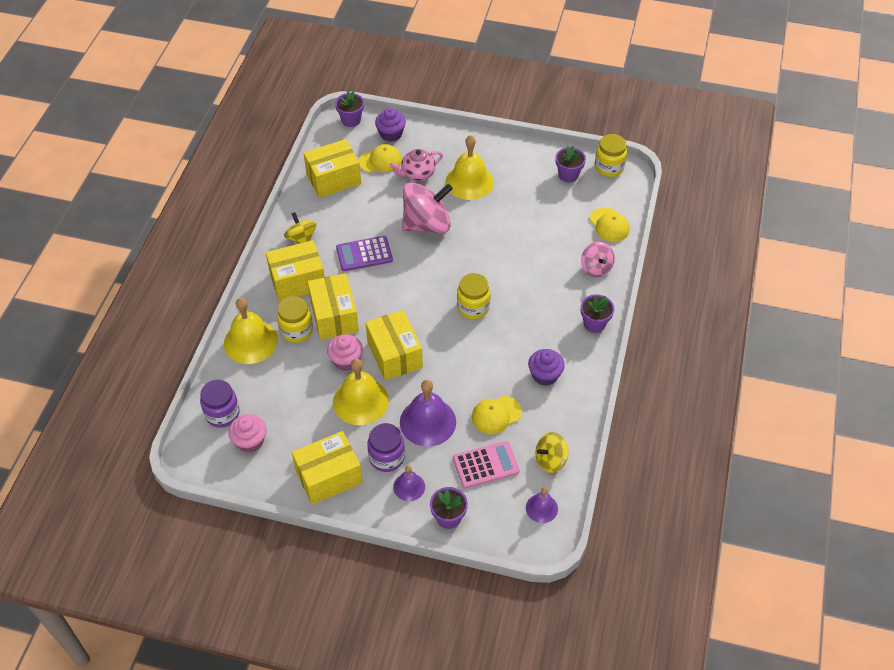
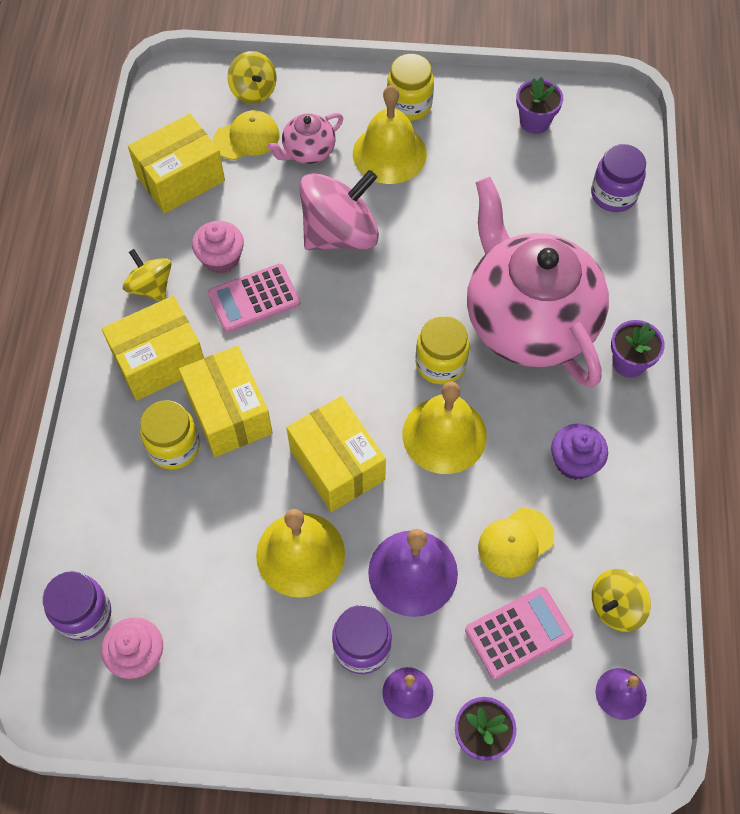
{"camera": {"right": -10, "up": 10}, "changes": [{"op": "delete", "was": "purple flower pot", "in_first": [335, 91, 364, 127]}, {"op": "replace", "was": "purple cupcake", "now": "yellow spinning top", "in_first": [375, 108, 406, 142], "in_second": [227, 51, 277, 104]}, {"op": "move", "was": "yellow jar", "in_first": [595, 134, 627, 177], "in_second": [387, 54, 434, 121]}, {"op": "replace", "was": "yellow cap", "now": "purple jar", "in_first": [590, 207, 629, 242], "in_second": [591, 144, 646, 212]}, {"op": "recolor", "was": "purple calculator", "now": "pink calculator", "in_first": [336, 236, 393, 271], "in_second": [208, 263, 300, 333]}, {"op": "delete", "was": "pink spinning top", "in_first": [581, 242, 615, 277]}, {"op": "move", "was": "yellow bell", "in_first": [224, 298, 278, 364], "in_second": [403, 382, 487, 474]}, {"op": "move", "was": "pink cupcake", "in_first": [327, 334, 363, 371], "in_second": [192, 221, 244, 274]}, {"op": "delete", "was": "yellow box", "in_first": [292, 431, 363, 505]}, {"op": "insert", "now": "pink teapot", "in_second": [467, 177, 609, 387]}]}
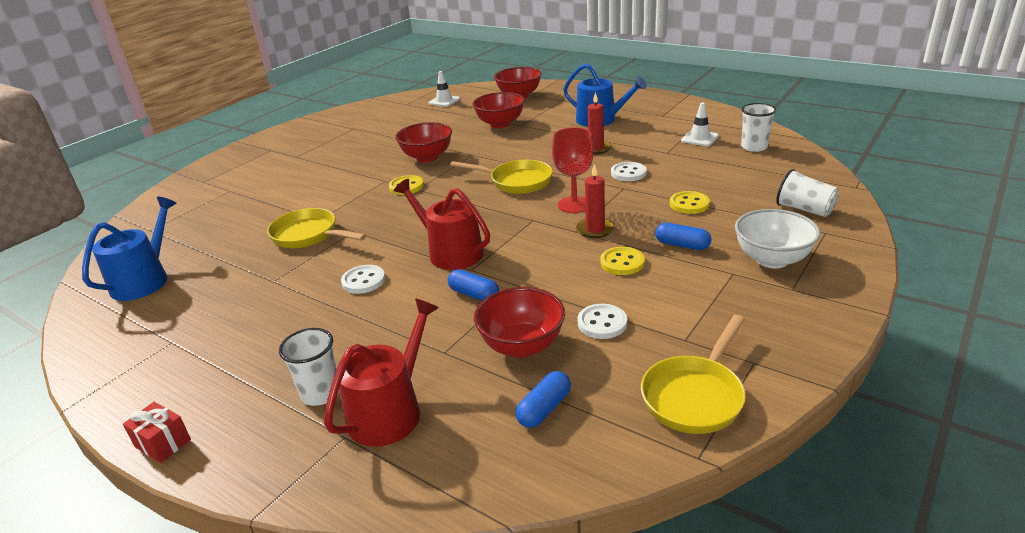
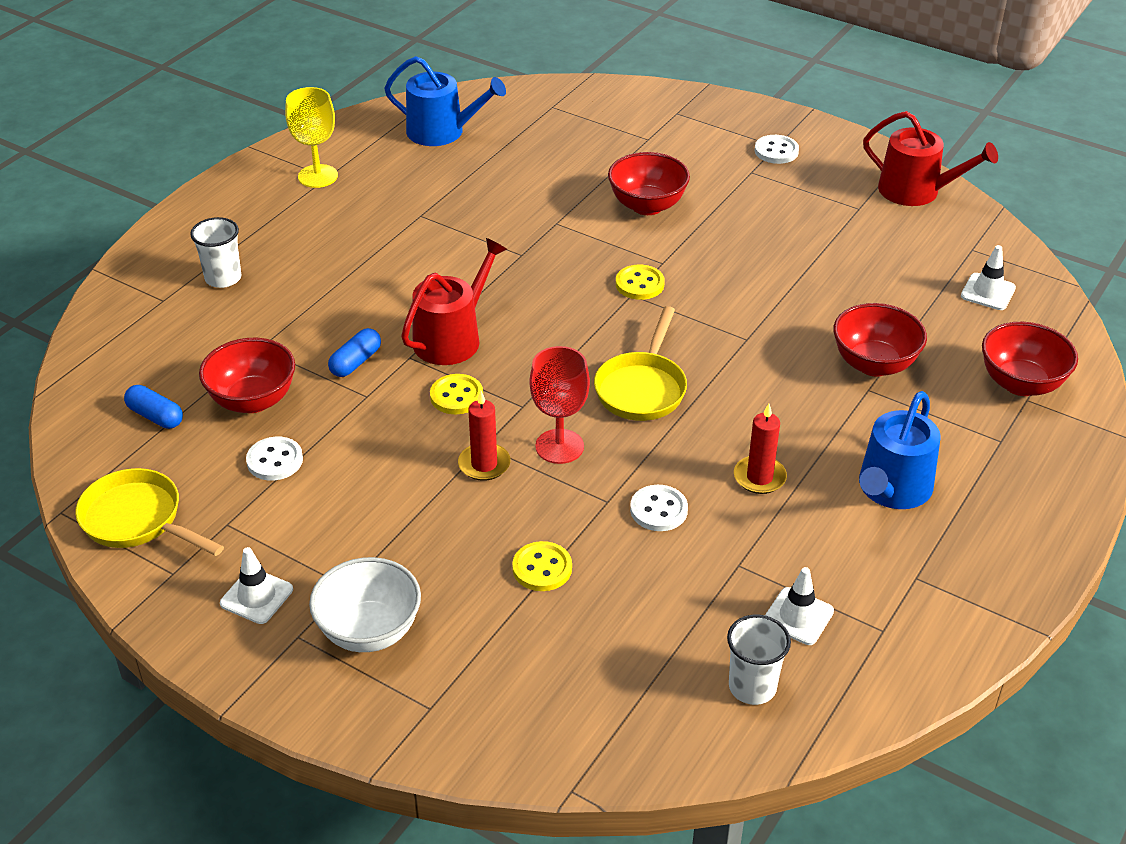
{"camera": {"right": 85, "up": 10}, "changes": [{"op": "move", "was": "red bowl", "in_first": [395, 122, 452, 162], "in_second": [608, 152, 690, 215]}, {"op": "delete", "was": "white cup", "in_first": [776, 169, 839, 217]}, {"op": "delete", "was": "yellow pan", "in_first": [267, 208, 366, 248]}, {"op": "delete", "was": "blue capsule", "in_first": [655, 223, 711, 250]}, {"op": "move", "was": "yellow button", "in_first": [600, 247, 645, 275], "in_second": [430, 374, 483, 414]}, {"op": "move", "was": "white button", "in_first": [341, 265, 385, 294], "in_second": [755, 135, 799, 164]}, {"op": "move", "was": "red watering can", "in_first": [324, 298, 439, 447], "in_second": [863, 111, 998, 206]}, {"op": "delete", "was": "red gift", "in_first": [123, 402, 191, 463]}, {"op": "insert", "now": "yellow goblet", "in_second": [285, 87, 338, 188]}, {"op": "insert", "now": "white traffic cone", "in_second": [220, 547, 293, 624]}]}
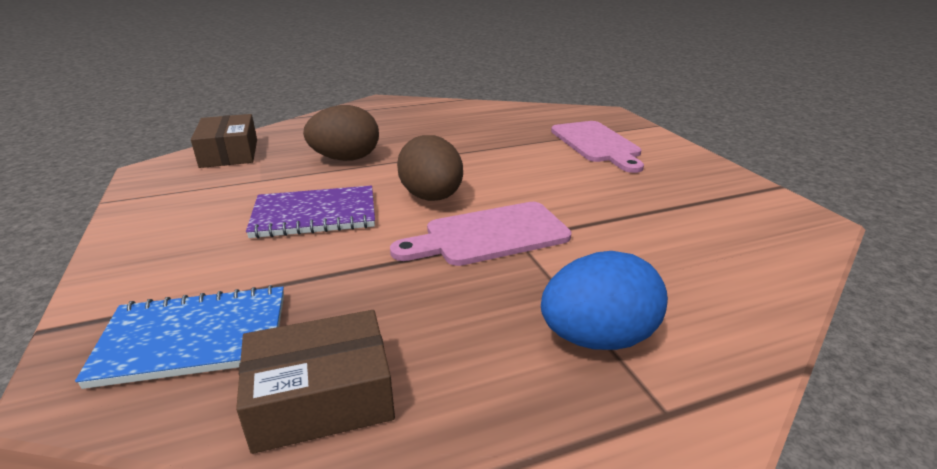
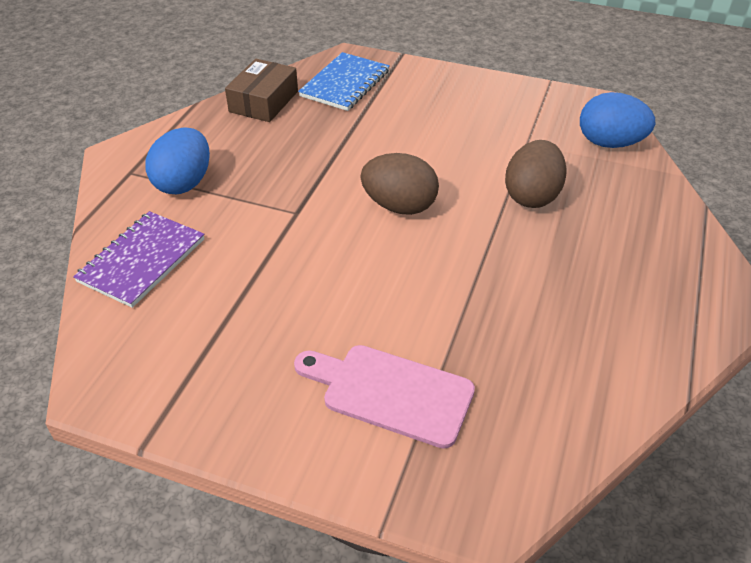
{"camera": {"right": 130, "up": 15}, "changes": [{"op": "replace", "was": "brown box", "now": "blue egg", "in_first": [191, 114, 257, 168], "in_second": [580, 92, 655, 148]}, {"op": "move", "was": "purple notebook", "in_first": [246, 186, 375, 238], "in_second": [73, 211, 204, 308]}, {"op": "delete", "was": "pink cutting board", "in_first": [390, 202, 571, 266]}]}
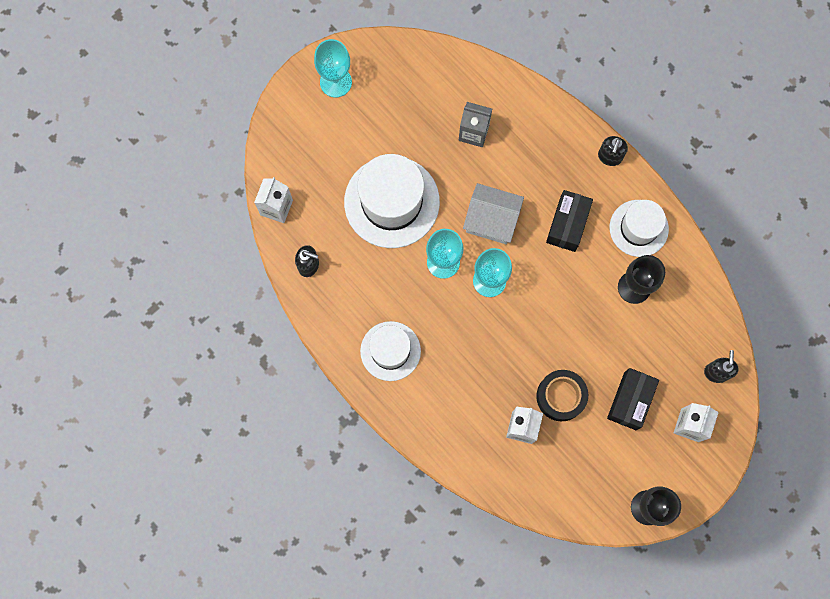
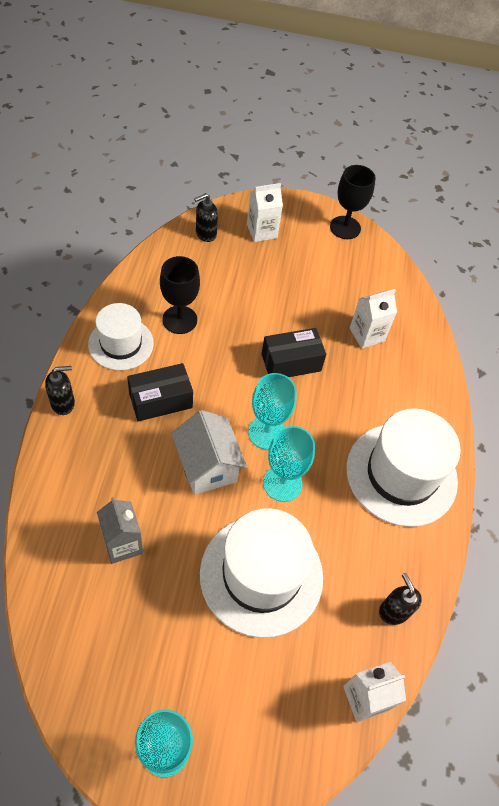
{"camera": {"right": -135, "up": -20}, "changes": [{"op": "resize", "was": "white hat", "in_first": [360, 321, 421, 381], "in_second": [347, 408, 461, 527], "ratio": 1.62}, {"op": "move", "was": "black box", "in_first": [607, 368, 659, 430], "in_second": [262, 328, 326, 377]}, {"op": "delete", "was": "black tape", "in_first": [536, 370, 588, 421]}]}
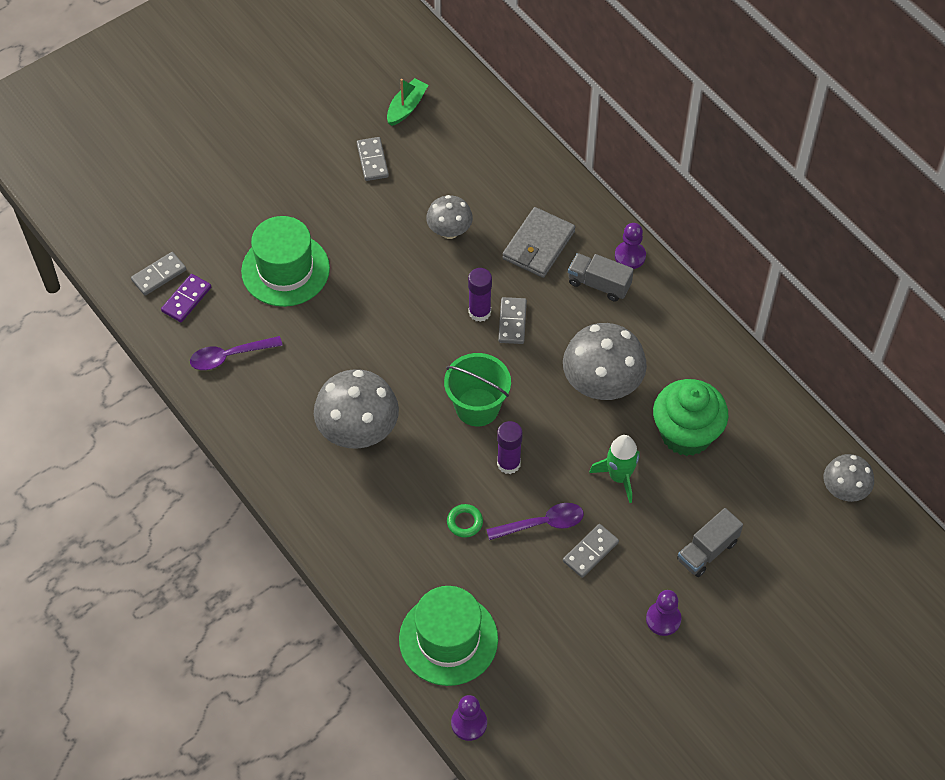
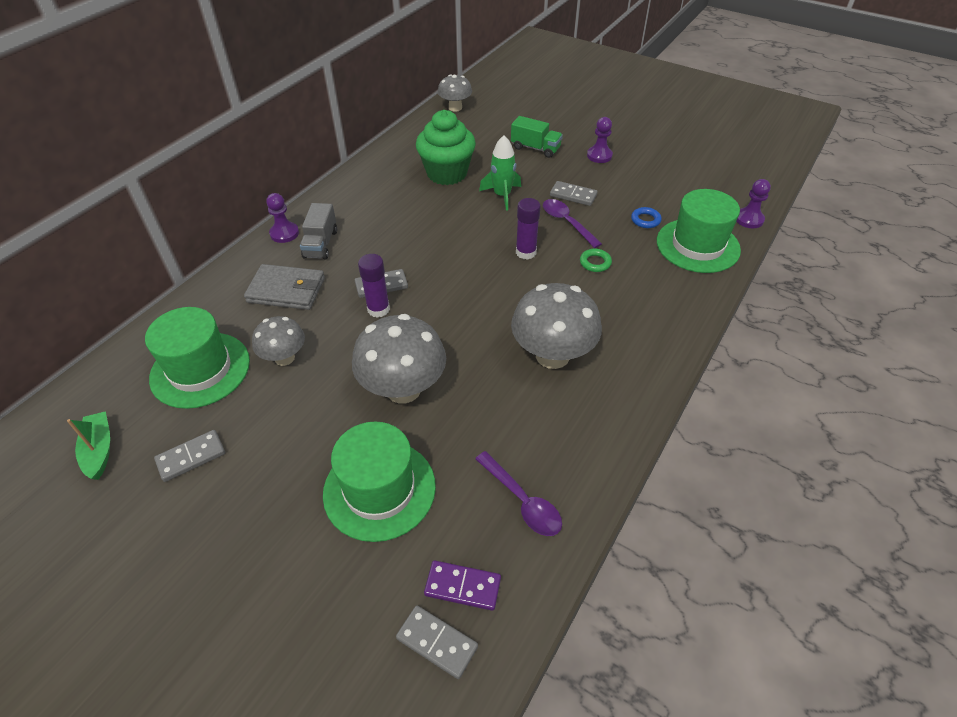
{"camera": {"right": -110, "up": -10}, "changes": [{"op": "rotate", "was": "green boat", "in_first": [387, 78, 428, 126], "in_second": [67, 411, 110, 480], "clockwise": 60}, {"op": "move", "was": "grey mushroom", "in_first": [563, 323, 647, 400], "in_second": [352, 314, 446, 403]}, {"op": "delete", "was": "green bucket", "in_first": [444, 353, 511, 426]}, {"op": "recolor", "was": "grey truck", "now": "green truck", "in_first": [677, 508, 743, 577], "in_second": [511, 116, 563, 158]}, {"op": "insert", "now": "blue ring", "in_second": [631, 207, 662, 228]}, {"op": "insert", "now": "green hat", "in_second": [145, 307, 250, 409]}]}
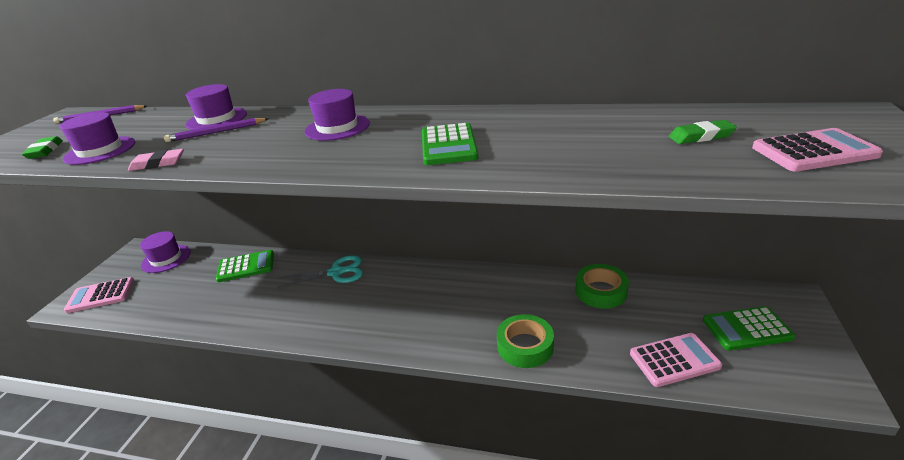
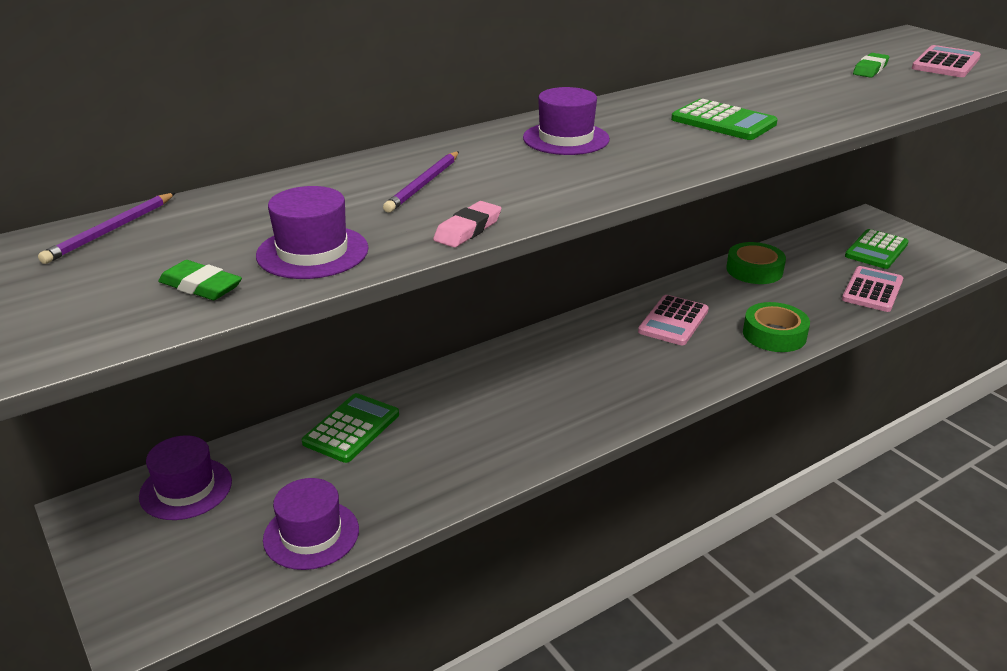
{"camera": {"right": -50, "up": 0}, "changes": [{"op": "move", "was": "purple hat", "in_first": [186, 84, 247, 130], "in_second": [263, 478, 359, 570]}, {"op": "delete", "was": "turquoise scissors", "in_first": [276, 255, 363, 288]}, {"op": "move", "was": "pink calculator", "in_first": [64, 277, 134, 313], "in_second": [638, 295, 709, 345]}]}
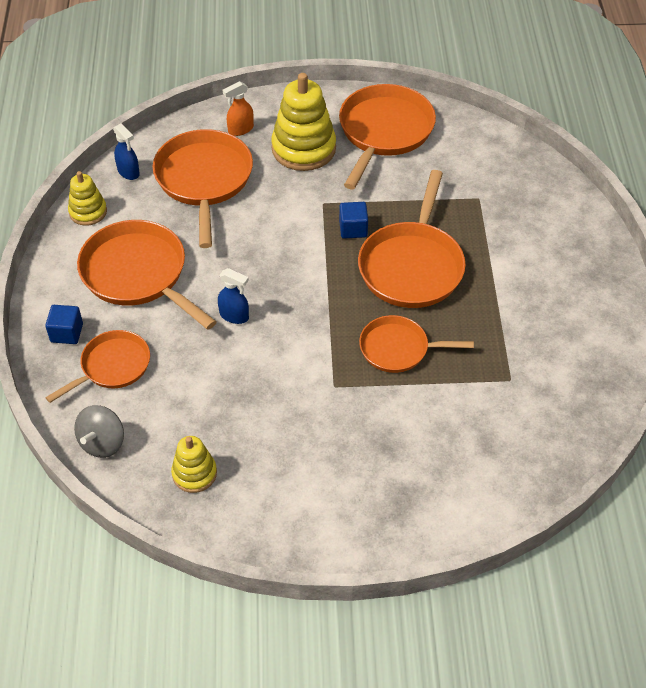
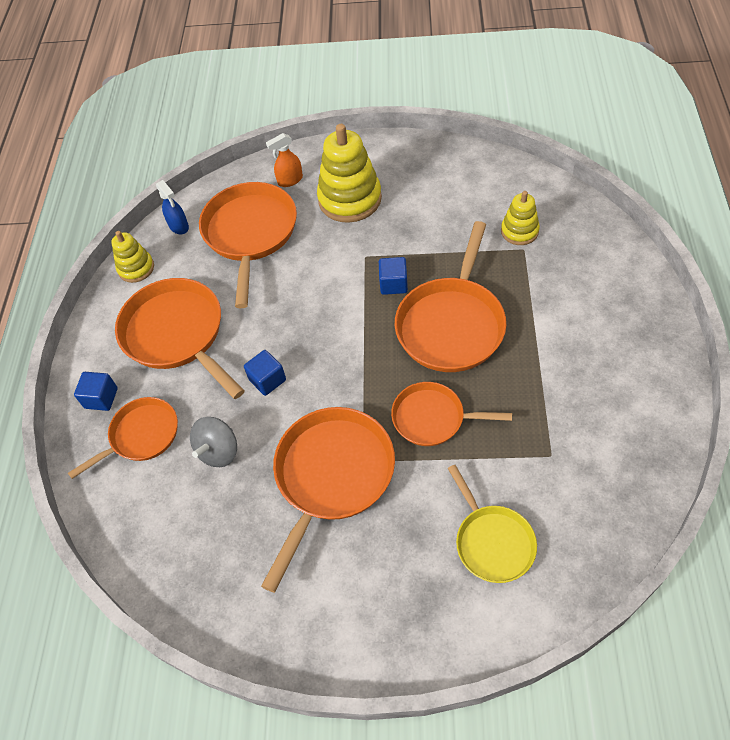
{"camera": {"right": 10, "up": 5}, "changes": [{"op": "move", "was": "orange pan", "in_first": [339, 84, 436, 189], "in_second": [261, 407, 395, 593]}, {"op": "replace", "was": "blue spray bottle", "now": "blue cube", "in_first": [218, 268, 249, 324], "in_second": [244, 350, 286, 396]}, {"op": "move", "was": "grey spinning top", "in_first": [74, 405, 124, 458], "in_second": [190, 417, 237, 467]}, {"op": "move", "was": "yellow stacking toy", "in_first": [171, 436, 217, 493], "in_second": [501, 191, 540, 245]}, {"op": "insert", "now": "yellow pan", "in_second": [448, 465, 537, 583]}]}
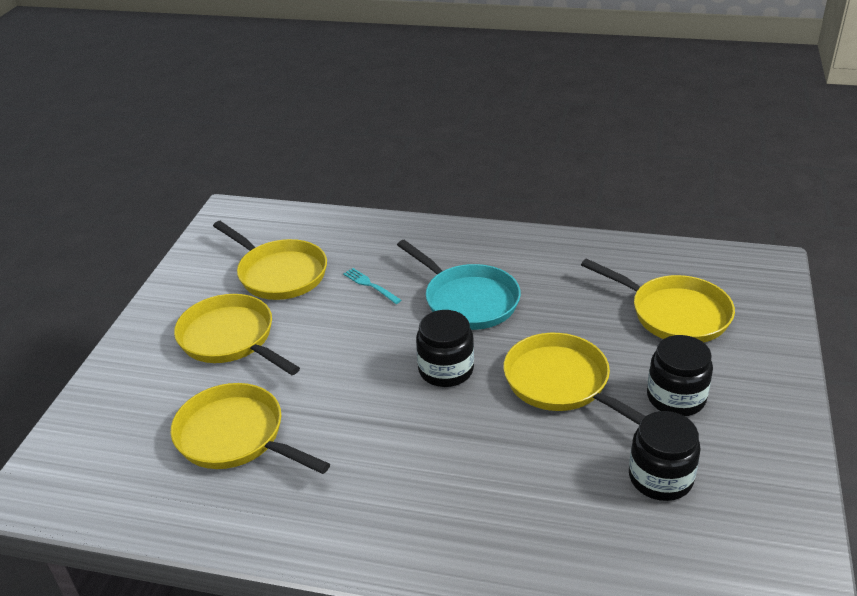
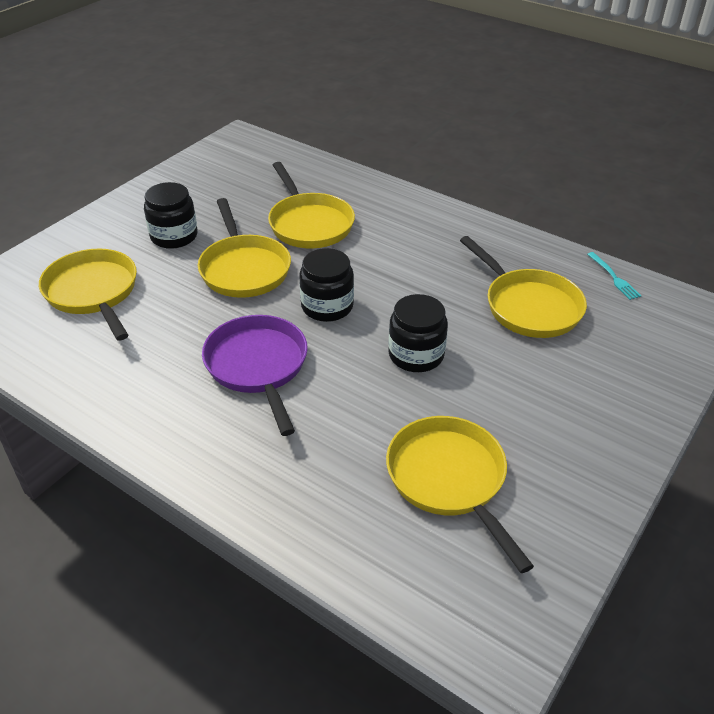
{"camera": {"right": -160, "up": 5}, "changes": [{"op": "recolor", "was": "turquoise pan", "now": "purple pan", "in_first": [397, 240, 521, 330], "in_second": [202, 315, 308, 436]}, {"op": "move", "was": "turquoise fork", "in_first": [343, 268, 402, 304], "in_second": [587, 252, 641, 300]}, {"op": "move", "was": "yellow pan", "in_first": [174, 294, 300, 375], "in_second": [268, 162, 355, 248]}, {"op": "move", "was": "black jar", "in_first": [629, 411, 701, 501], "in_second": [388, 294, 448, 372]}]}
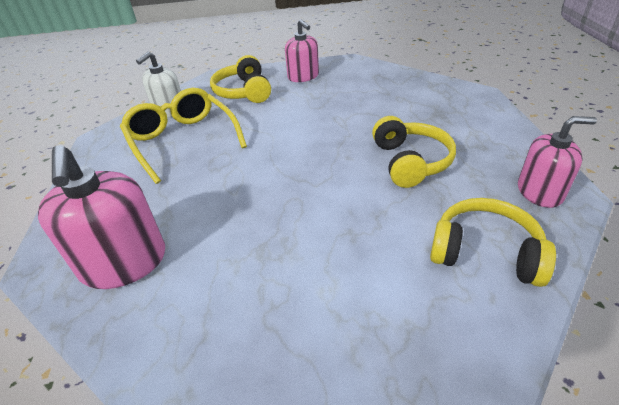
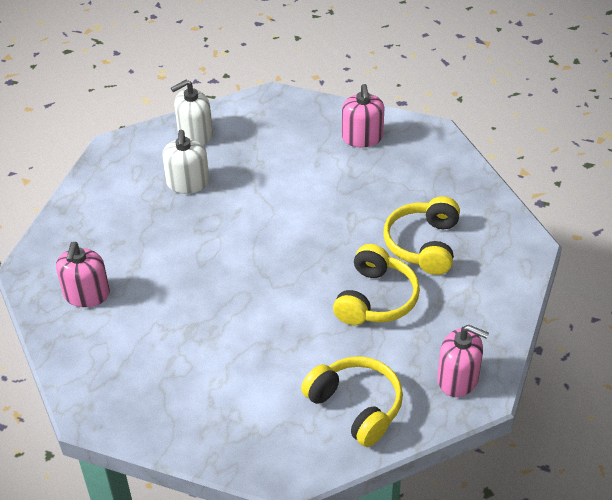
{"camera": {"right": 25, "up": 5}, "changes": [{"op": "move", "was": "yellow headphones", "in_first": [210, 55, 271, 103], "in_second": [384, 196, 460, 275]}, {"op": "replace", "was": "yellow glasses", "now": "white soap dispenser", "in_first": [120, 88, 247, 184], "in_second": [162, 130, 209, 194]}, {"op": "resize", "was": "pink soap dispenser", "in_first": [38, 145, 165, 289], "in_second": [56, 242, 110, 307], "ratio": 0.65}]}
